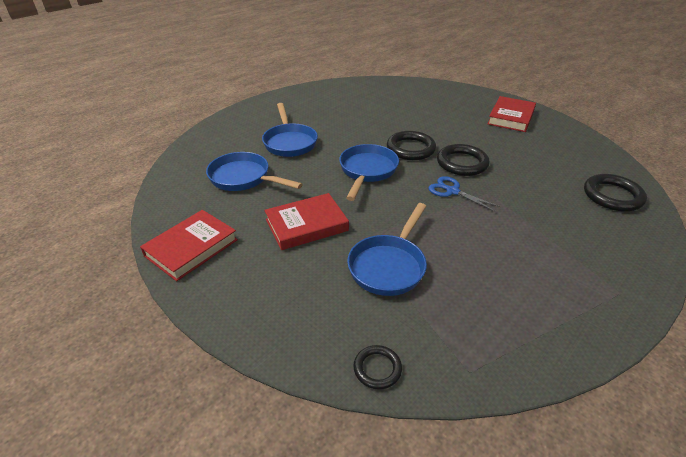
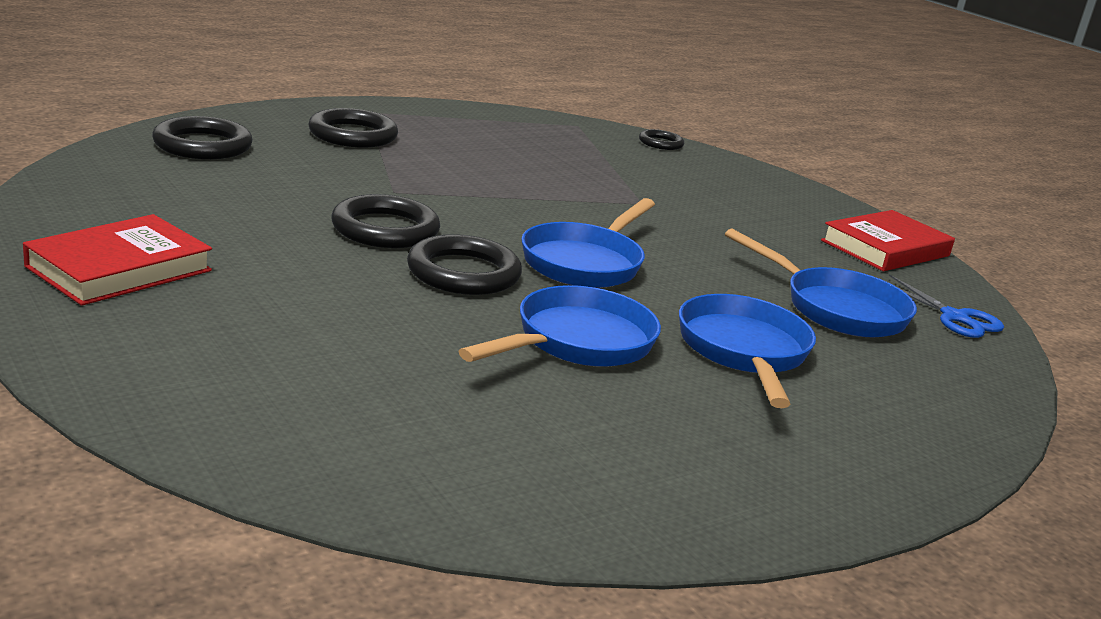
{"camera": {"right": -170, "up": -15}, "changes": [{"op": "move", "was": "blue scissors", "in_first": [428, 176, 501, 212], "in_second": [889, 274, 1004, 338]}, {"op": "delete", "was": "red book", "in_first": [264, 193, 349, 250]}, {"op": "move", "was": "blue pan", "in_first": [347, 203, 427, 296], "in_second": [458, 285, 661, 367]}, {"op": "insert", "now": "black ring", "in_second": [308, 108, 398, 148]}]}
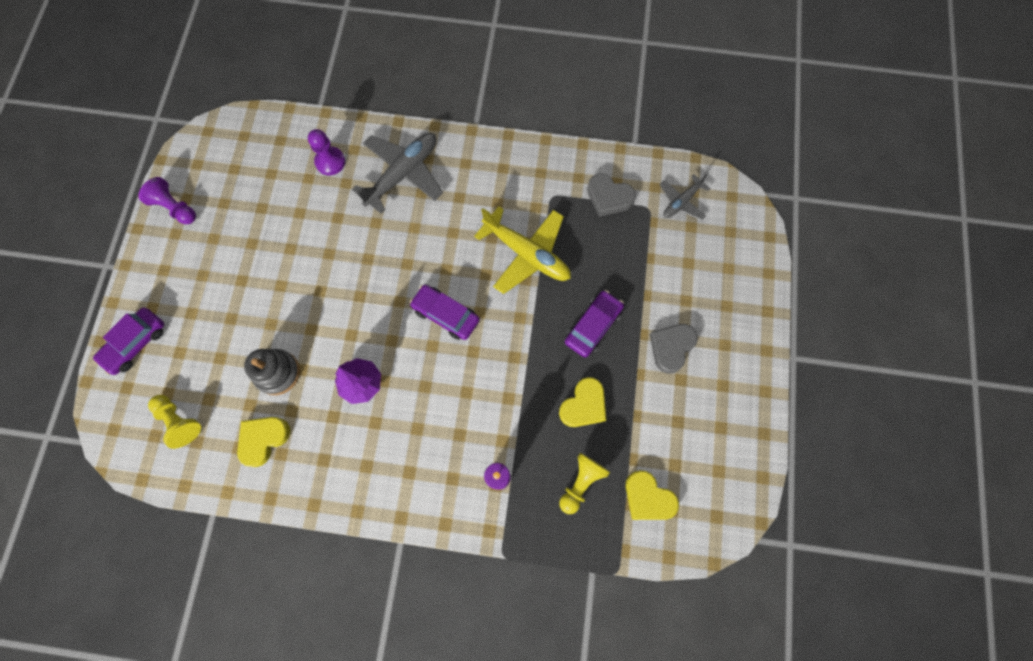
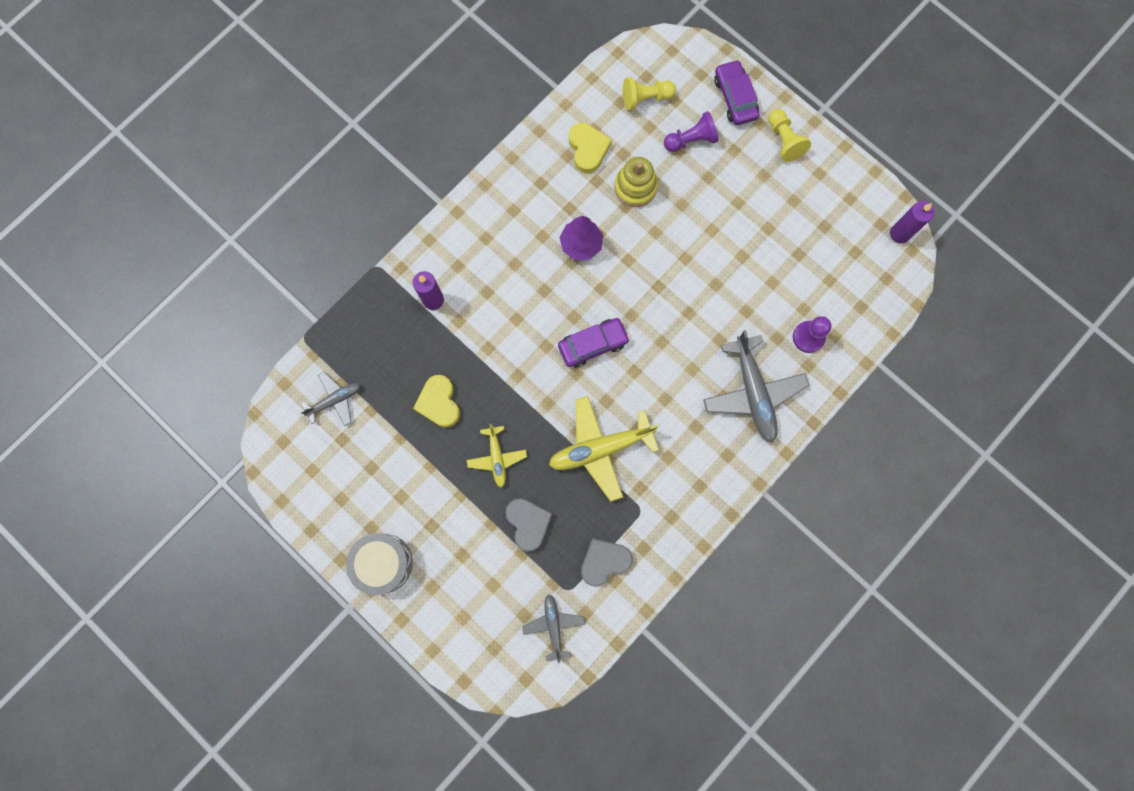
{"camera": {"right": 125, "up": 5}, "changes": [{"op": "move", "was": "purple pawn", "in_first": [138, 177, 196, 224], "in_second": [664, 111, 718, 152]}, {"op": "replace", "was": "purple car", "now": "yellow plane", "in_first": [565, 290, 624, 358], "in_second": [466, 424, 527, 488]}, {"op": "move", "was": "grey heart", "in_first": [650, 324, 698, 374], "in_second": [505, 498, 552, 552]}, {"op": "recolor", "was": "grey stacking toy", "now": "yellow stacking toy", "in_first": [244, 349, 300, 395], "in_second": [614, 157, 658, 207]}, {"op": "move", "was": "yellow pawn", "in_first": [559, 453, 610, 514], "in_second": [768, 109, 811, 162]}, {"op": "replace", "was": "yellow heart", "now": "grey plane", "in_first": [626, 470, 679, 520], "in_second": [300, 372, 361, 426]}, {"op": "insert", "now": "purple candle", "in_second": [890, 201, 934, 243]}, {"op": "insert", "now": "grey drum", "in_second": [346, 533, 413, 595]}]}
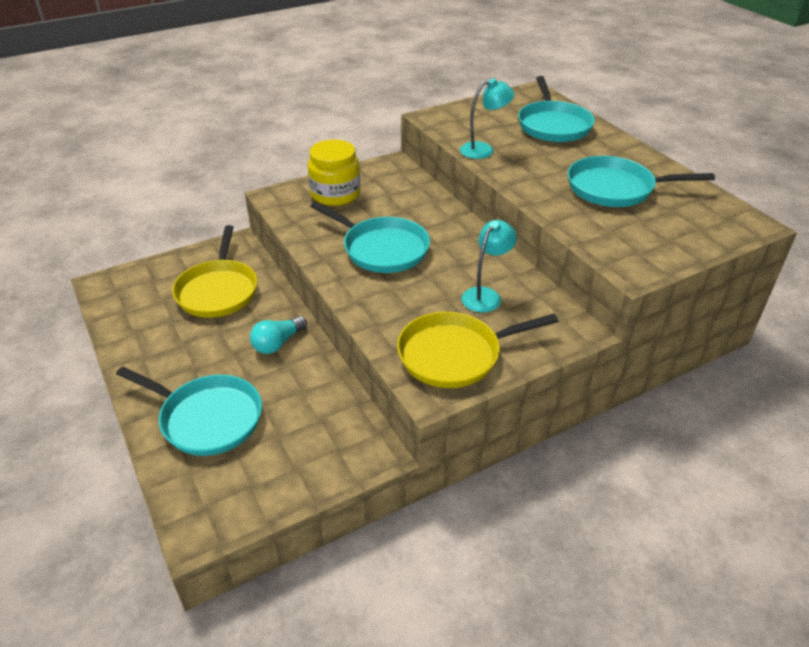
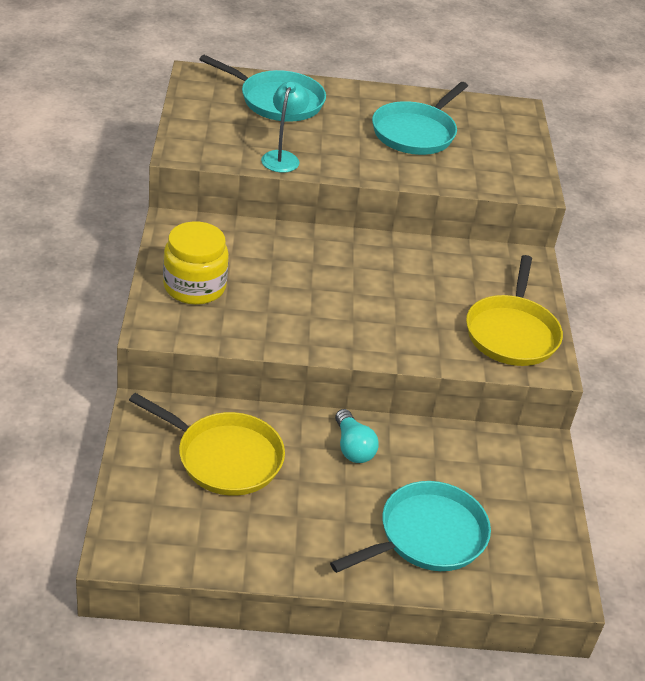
{"camera": {"right": -65, "up": 0}, "changes": [{"op": "delete", "was": "turquoise pan", "in_first": [310, 201, 430, 273]}, {"op": "delete", "was": "turquoise lamp", "in_first": [461, 220, 517, 312]}]}
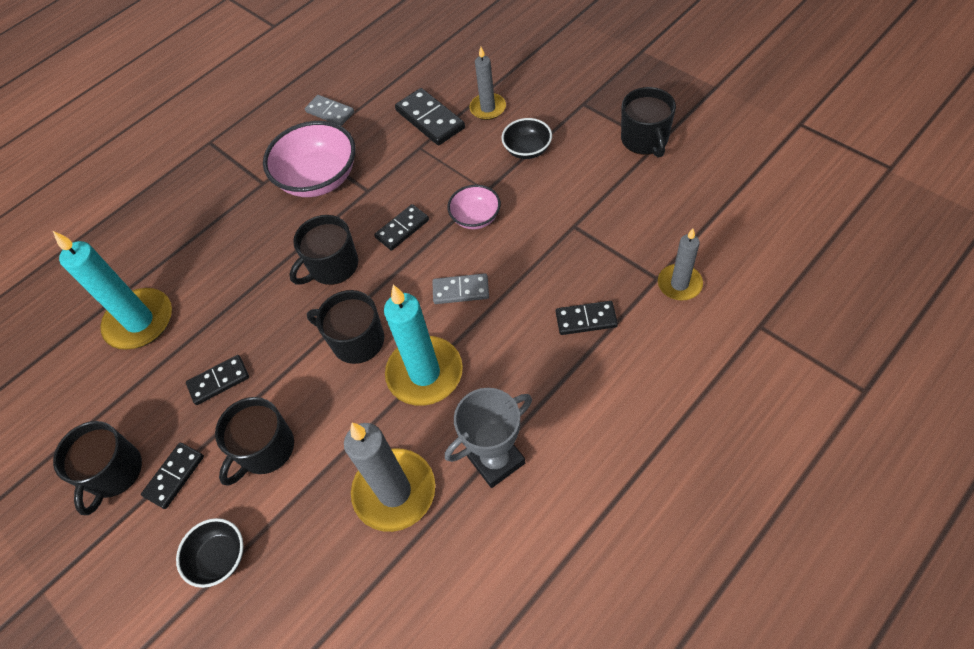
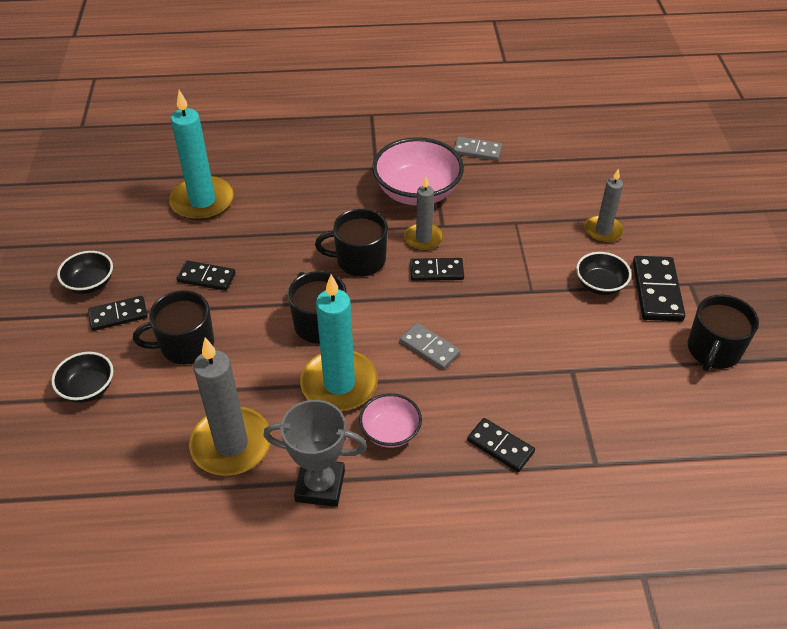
{"camera": {"right": 35, "up": -10}, "changes": [{"op": "move", "was": "black domino", "in_first": [395, 88, 465, 145], "in_second": [633, 256, 685, 321]}, {"op": "rotate", "was": "grey domino", "in_first": [305, 95, 354, 126], "in_second": [453, 136, 502, 161], "clockwise": -60}, {"op": "move", "was": "pink bowl", "in_first": [447, 185, 501, 229], "in_second": [359, 393, 422, 448]}, {"op": "move", "was": "grey candle", "in_first": [658, 229, 703, 301], "in_second": [404, 177, 444, 251]}, {"op": "replace", "was": "black mug", "now": "black bowl", "in_first": [53, 421, 142, 515], "in_second": [57, 251, 113, 294]}]}
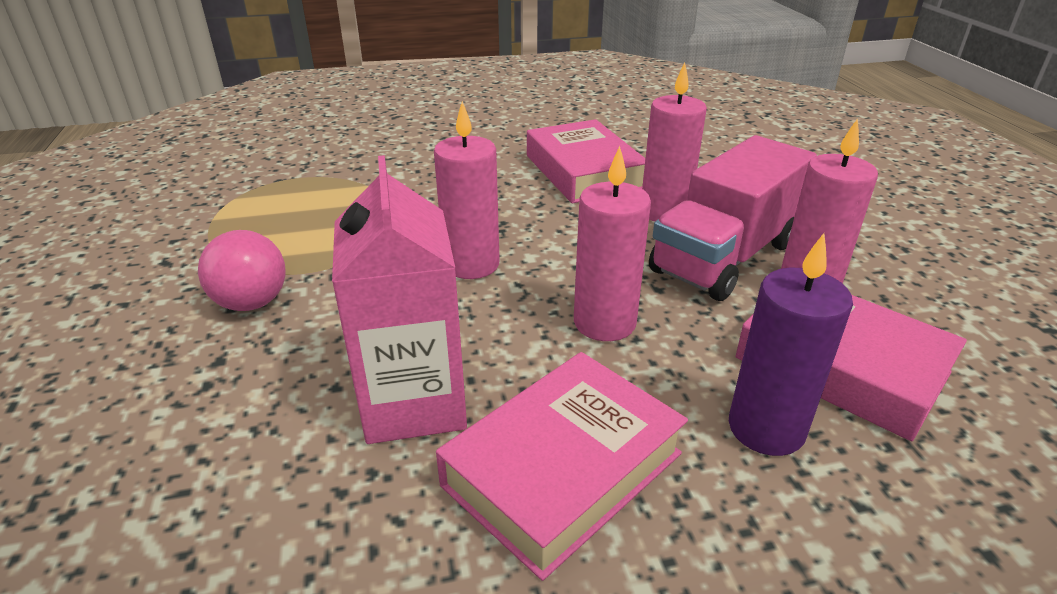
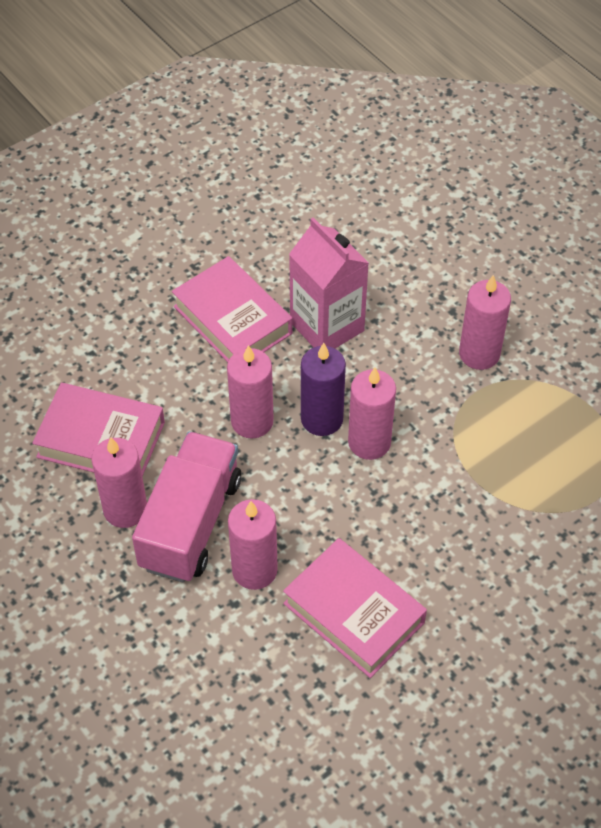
{"camera": {"right": 155, "up": 20}, "changes": [{"op": "replace", "was": "pink ball", "now": "pink candle", "in_first": [198, 230, 286, 311], "in_second": [459, 275, 511, 370]}, {"op": "move", "was": "purple candle", "in_first": [729, 233, 853, 456], "in_second": [301, 343, 346, 436]}, {"op": "rotate", "was": "pink book", "in_first": [436, 352, 688, 581], "in_second": [172, 256, 293, 362], "clockwise": -60}]}
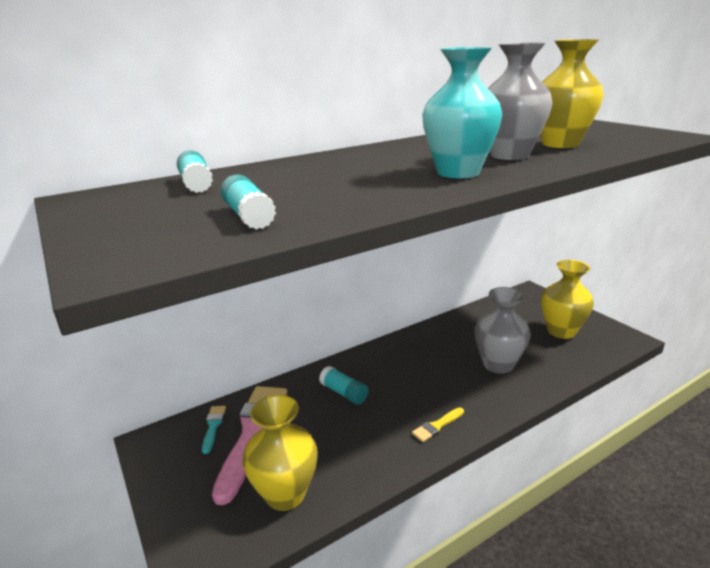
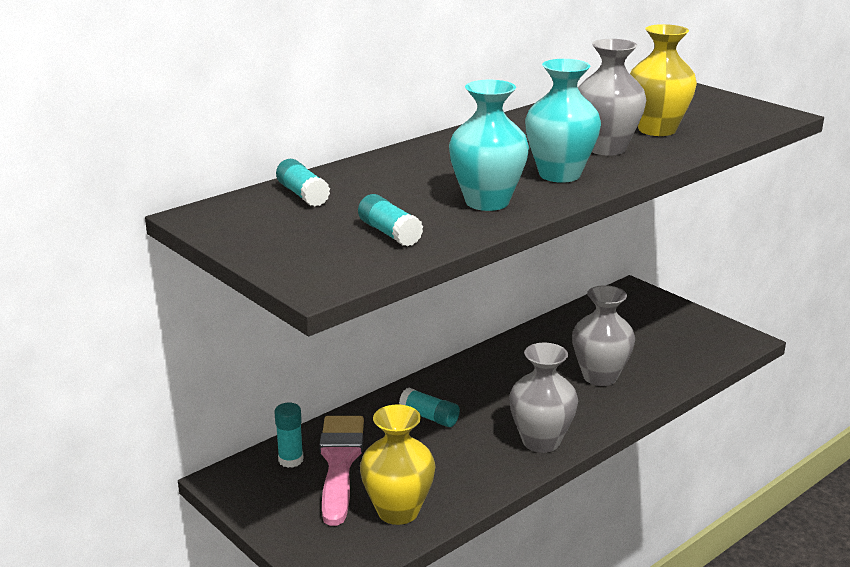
{"camera": {"right": -10, "up": 0}, "changes": [{"op": "delete", "was": "yellow vase", "in_first": [541, 260, 594, 339]}, {"op": "replace", "was": "turquoise brush", "now": "turquoise glue stick", "in_first": [202, 406, 226, 454], "in_second": [274, 403, 304, 468]}, {"op": "replace", "was": "yellow brush", "now": "grey vase", "in_first": [412, 407, 464, 442], "in_second": [509, 343, 578, 453]}, {"op": "insert", "now": "turquoise vase", "in_second": [449, 80, 529, 211]}]}
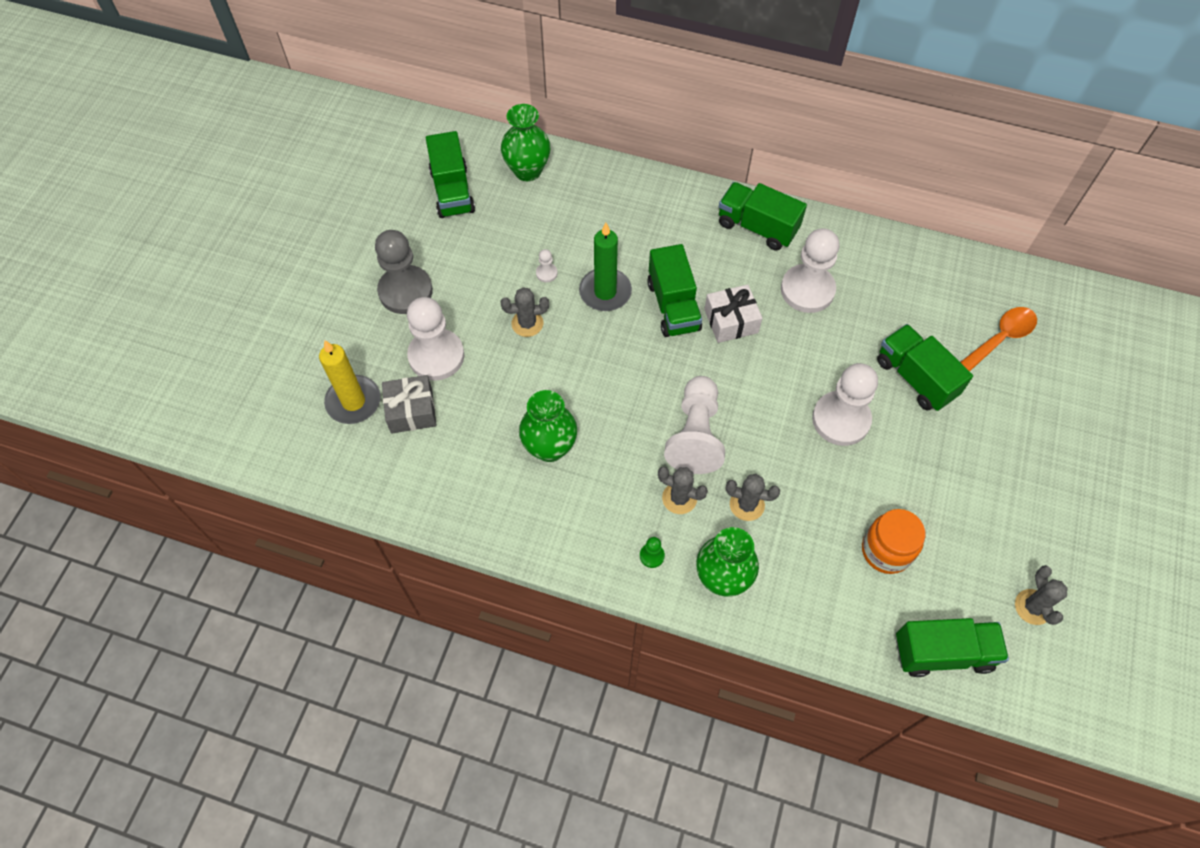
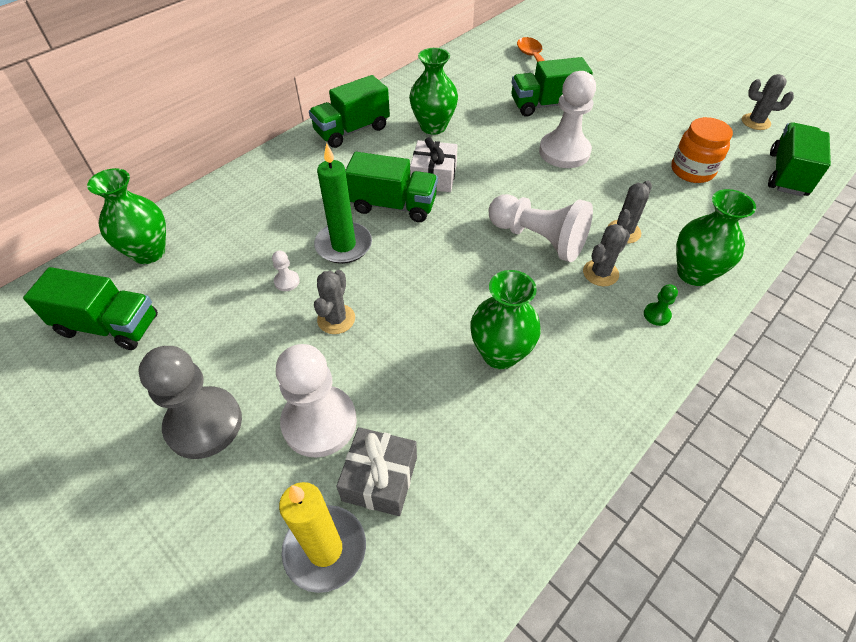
{"camera": {"right": -65, "up": -10}, "changes": [{"op": "replace", "was": "white pawn", "now": "green vase", "in_first": [781, 228, 840, 313], "in_second": [409, 48, 458, 135]}]}
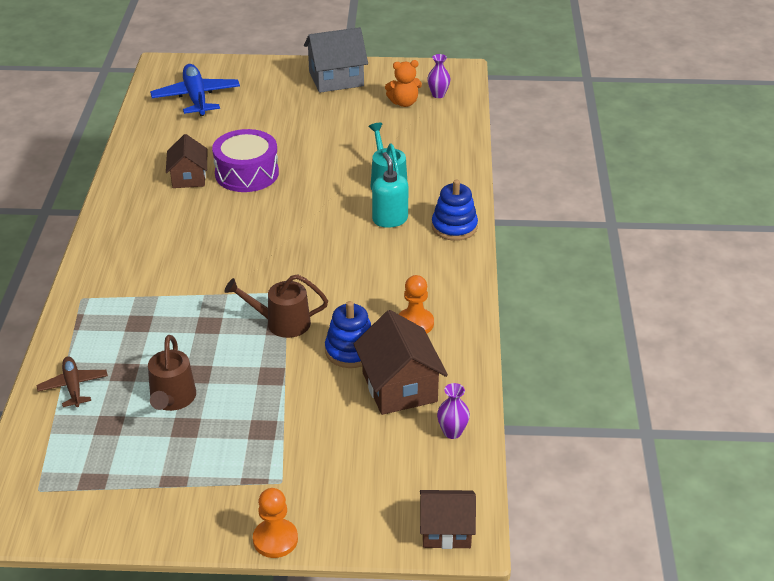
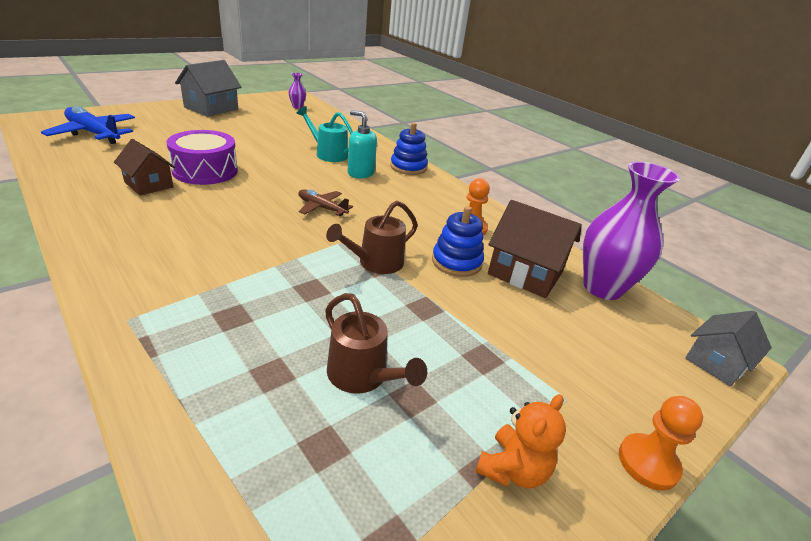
{"camera": {"right": -45, "up": -5}, "changes": [{"op": "move", "was": "orange teddy bear", "in_first": [385, 60, 422, 107], "in_second": [475, 394, 566, 488]}, {"op": "move", "was": "brown plane", "in_first": [36, 356, 108, 407], "in_second": [298, 189, 353, 216]}, {"op": "resize", "was": "purple vase", "in_first": [437, 383, 470, 439], "in_second": [583, 162, 680, 300], "ratio": 2.28}, {"op": "recolor", "was": "brown house", "now": "grey house", "in_first": [420, 490, 476, 549], "in_second": [685, 311, 772, 387]}]}
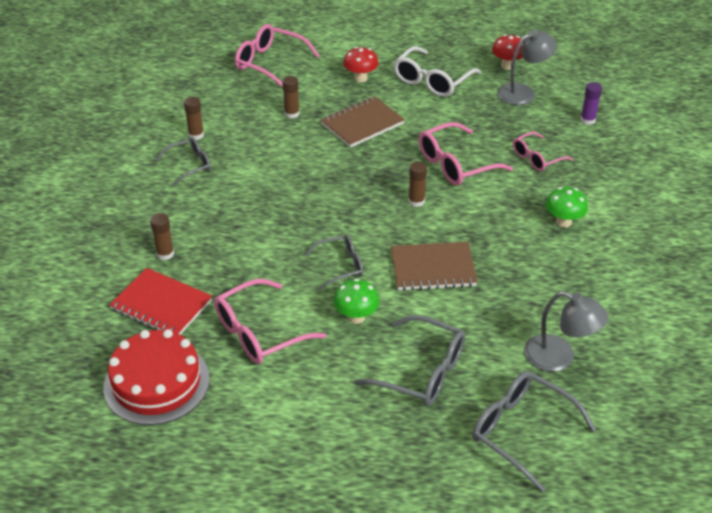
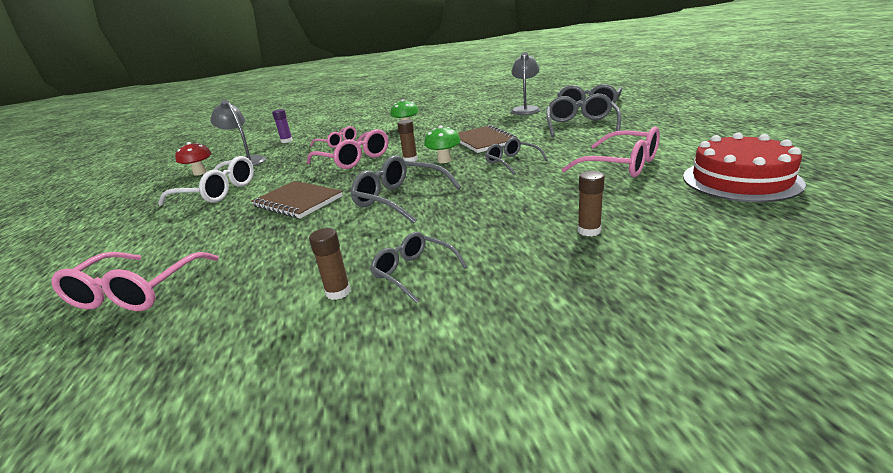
{"camera": {"right": -105, "up": -15}, "changes": [{"op": "delete", "was": "red mushroom", "in_first": [343, 47, 379, 83]}, {"op": "delete", "was": "brown glue stick", "in_first": [282, 76, 299, 119]}, {"op": "delete", "was": "red notebook", "in_first": [109, 268, 212, 335]}, {"op": "move", "was": "green mushroom", "in_first": [333, 279, 380, 324], "in_second": [424, 125, 461, 163]}, {"op": "insert", "now": "grey glasses", "in_second": [351, 155, 461, 223]}]}
